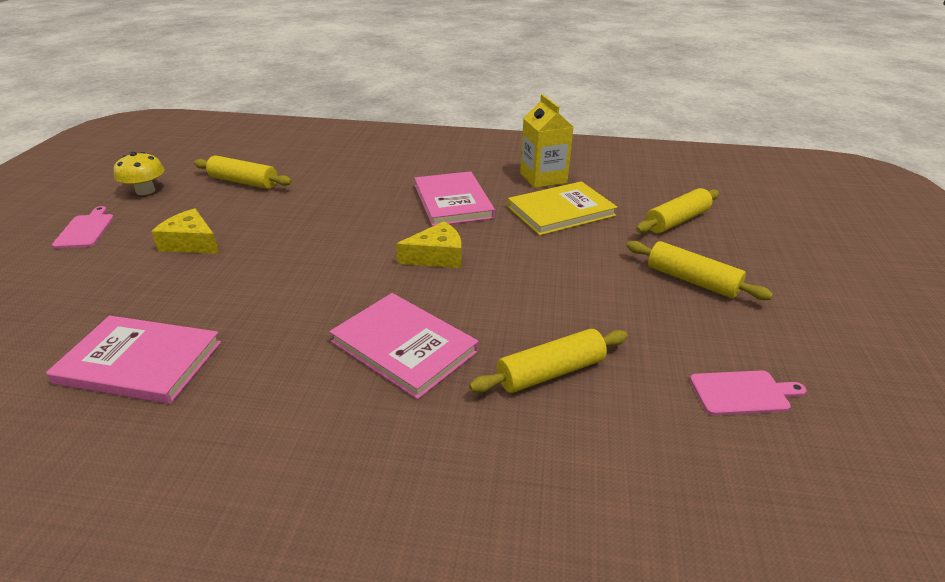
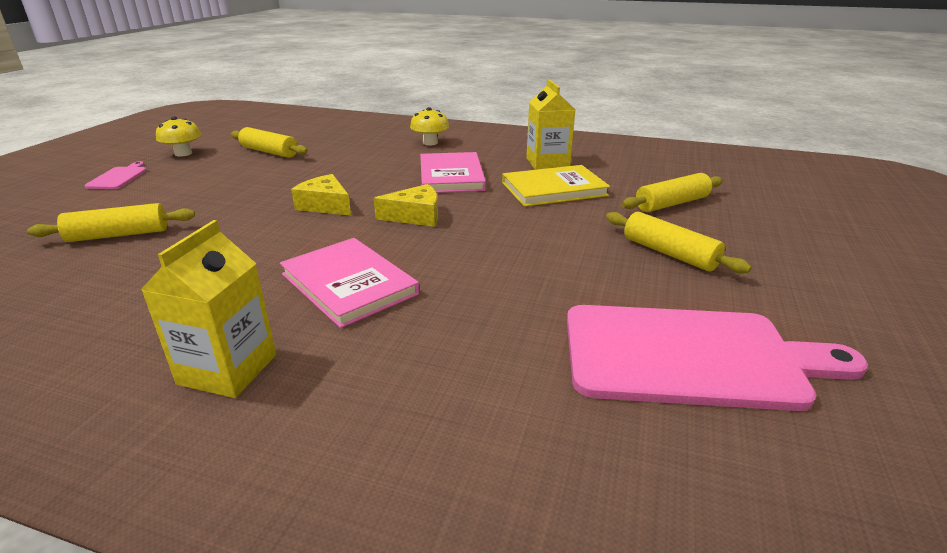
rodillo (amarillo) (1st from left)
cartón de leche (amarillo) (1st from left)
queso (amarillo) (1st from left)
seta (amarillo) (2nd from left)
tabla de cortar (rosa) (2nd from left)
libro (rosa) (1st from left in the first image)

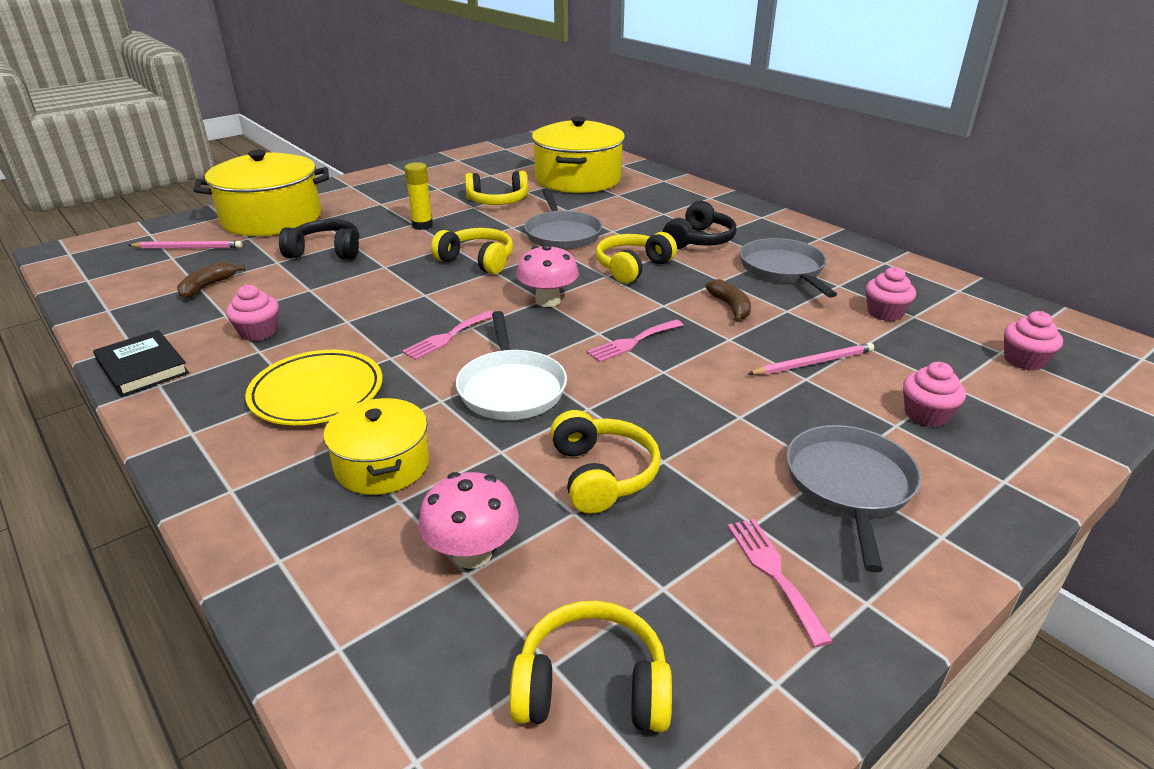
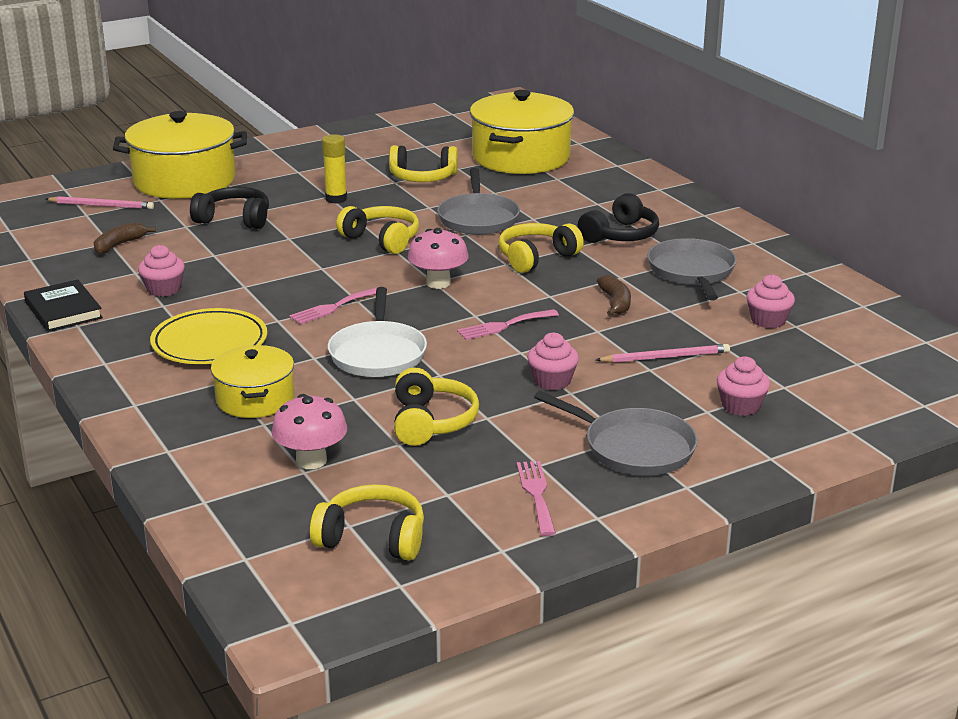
magdalena (rosa) (2nd from left)
sartén (gris) (2nd from left)

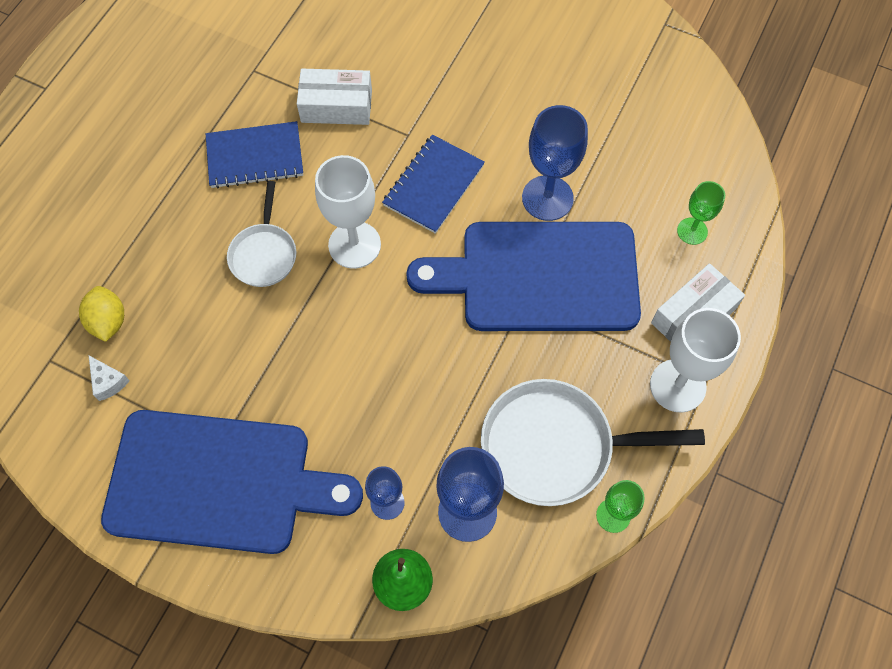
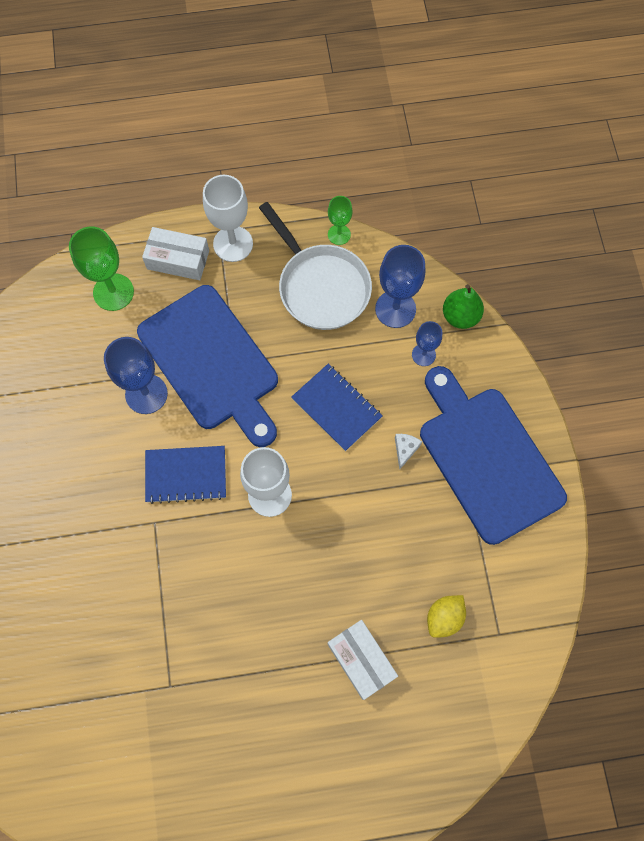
copa (verde) (1st from left)
cuaderno (azul) (2nd from left)
caja (blanco) (2nd from left)
queso (blanco)
sartén (blanco) (1st from left in the first image)

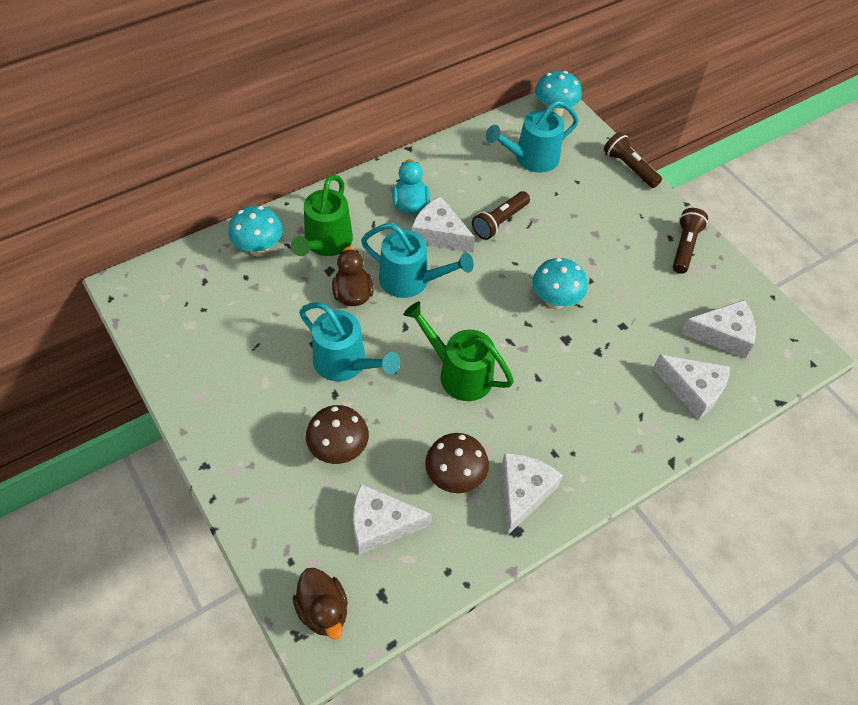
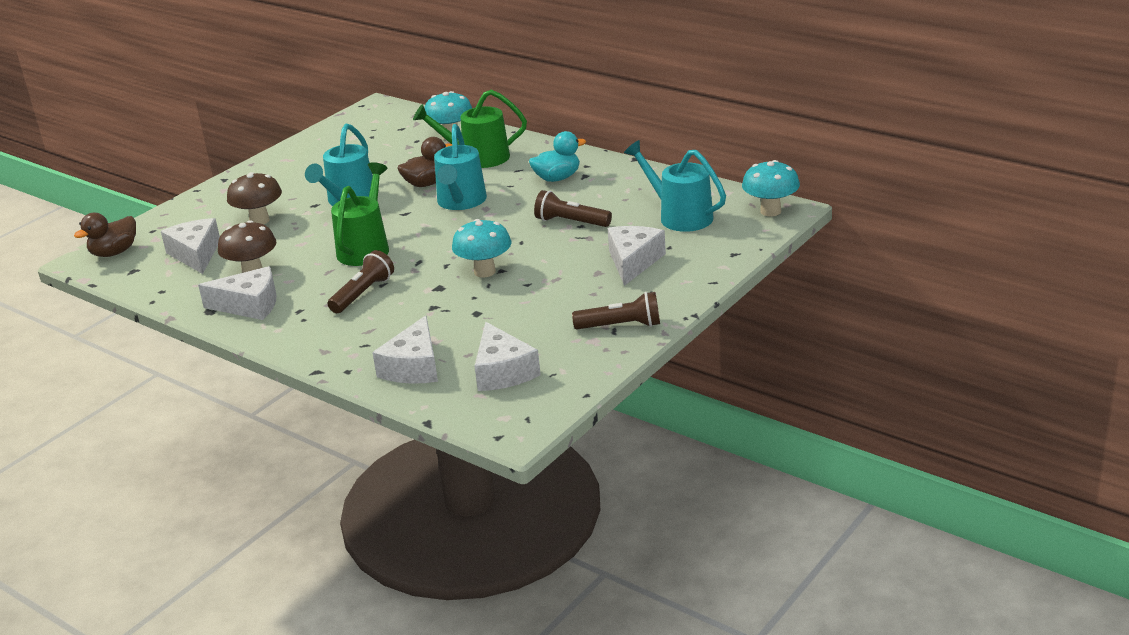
lámpara de mano (marrón) (1st from left)
queso (blanco) (5th from left)

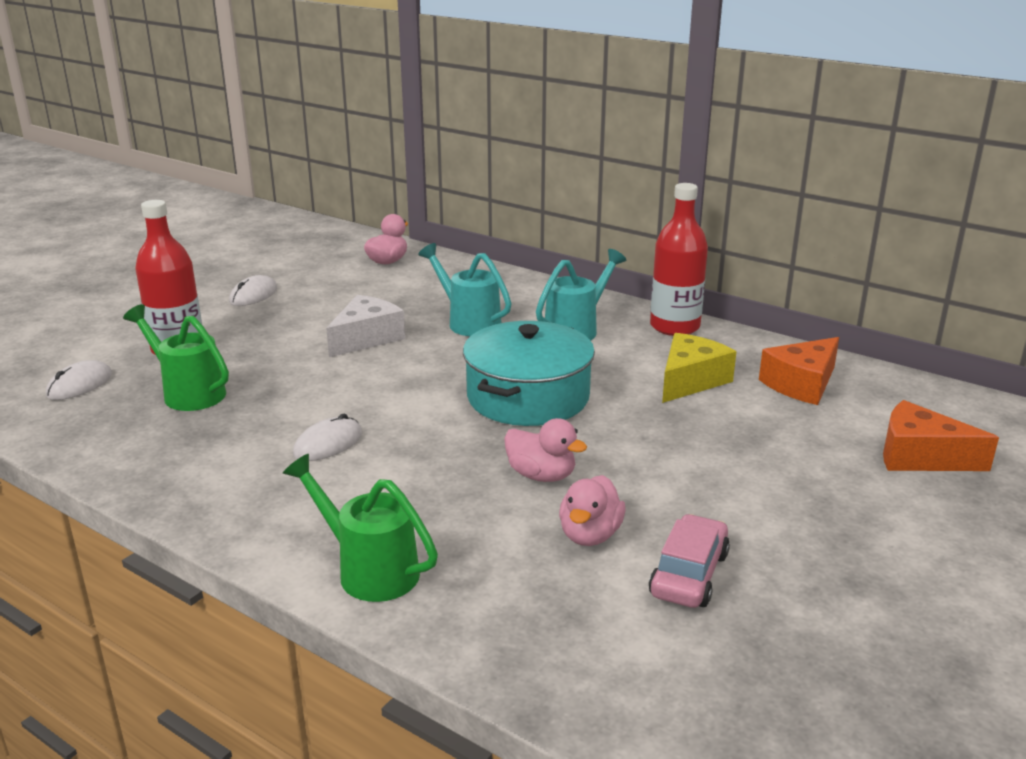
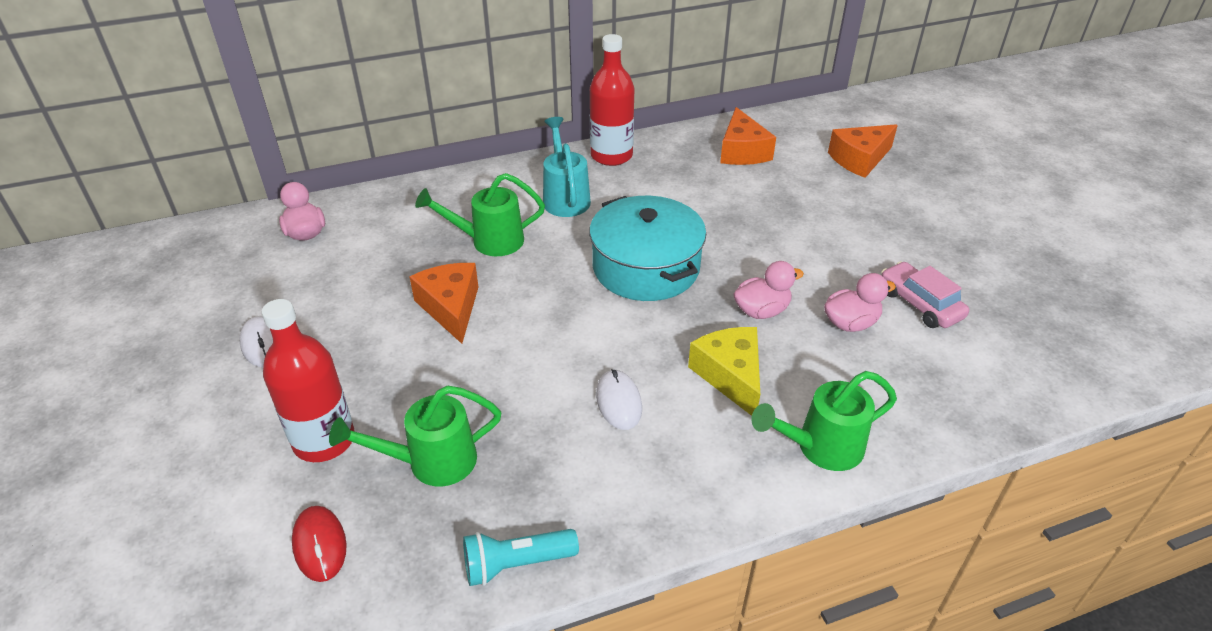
ratón (rojo)
queso (naranja) (1st from left)
regadera (verde) (2nd from left)
lámpara de mano (turquesa)
queso (amarillo)
pato (rosa) (3rd from left)

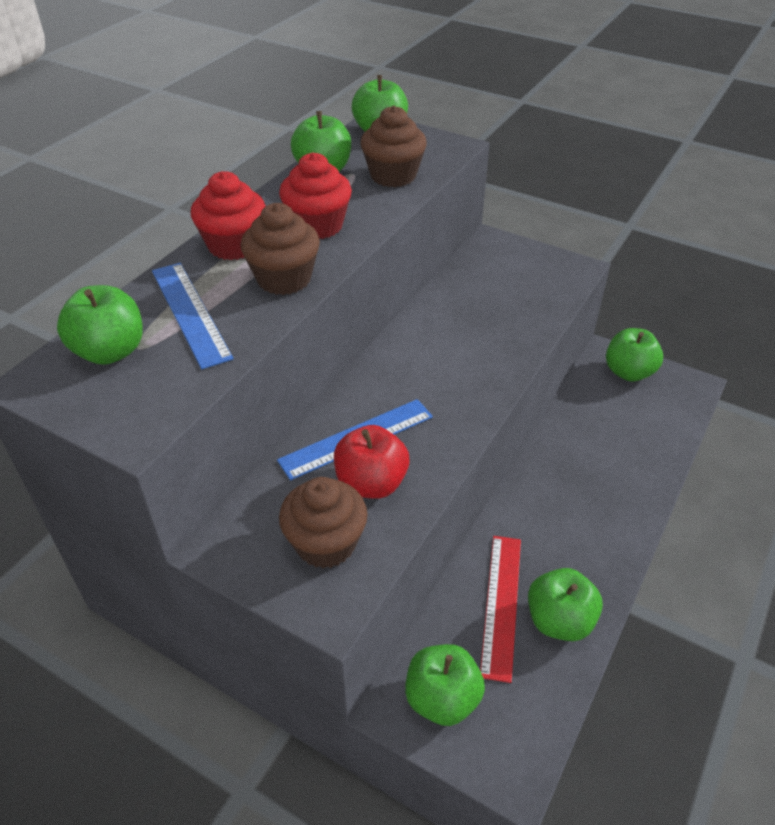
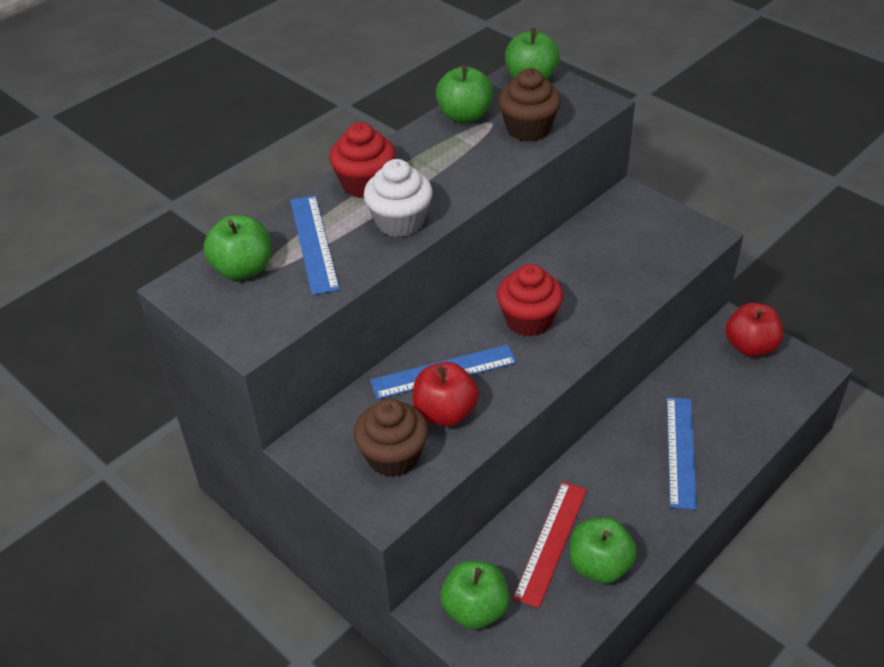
magdalena (blanco)
magdalena (rojo) (2nd from left)
regla (azul) (3rd from left)
manzana (rojo) (2nd from left)

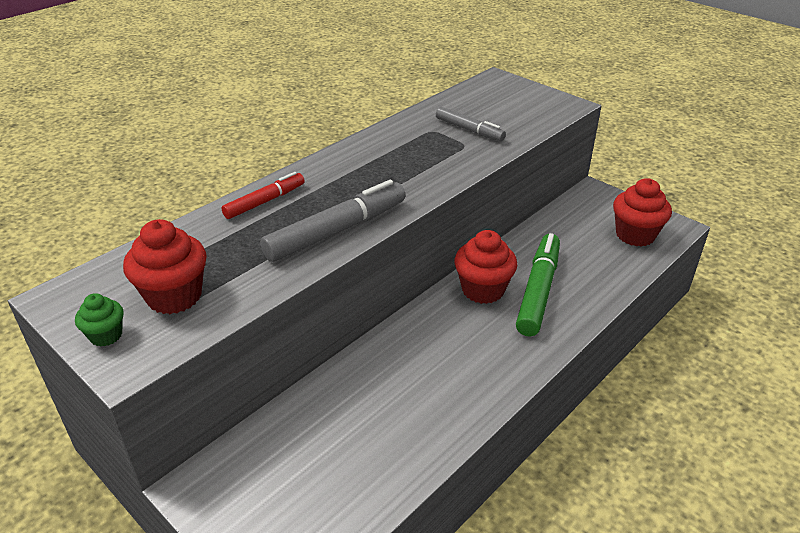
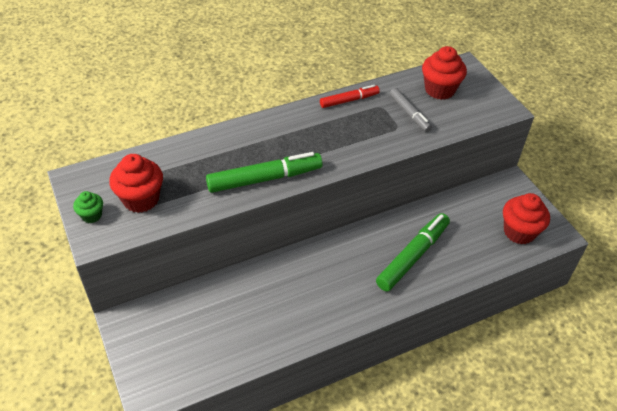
rotulador (verde) (1st from left)
rotulador (rojo)
magdalena (rojo) (2nd from left)

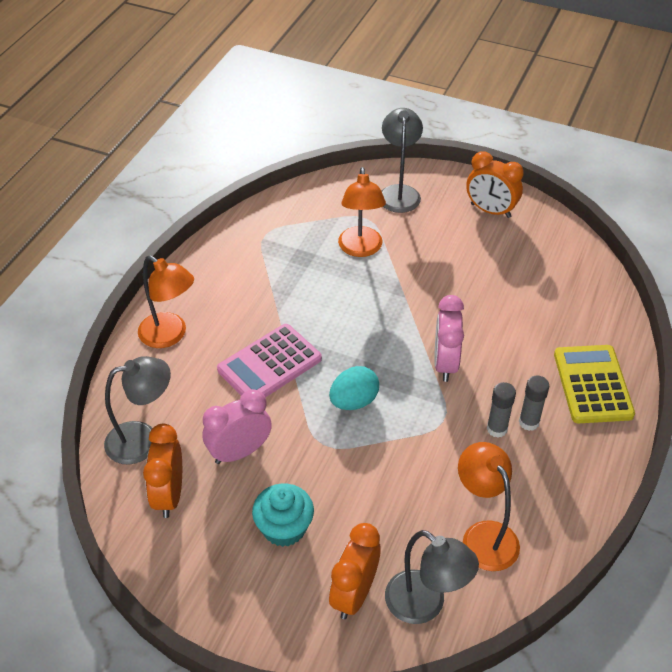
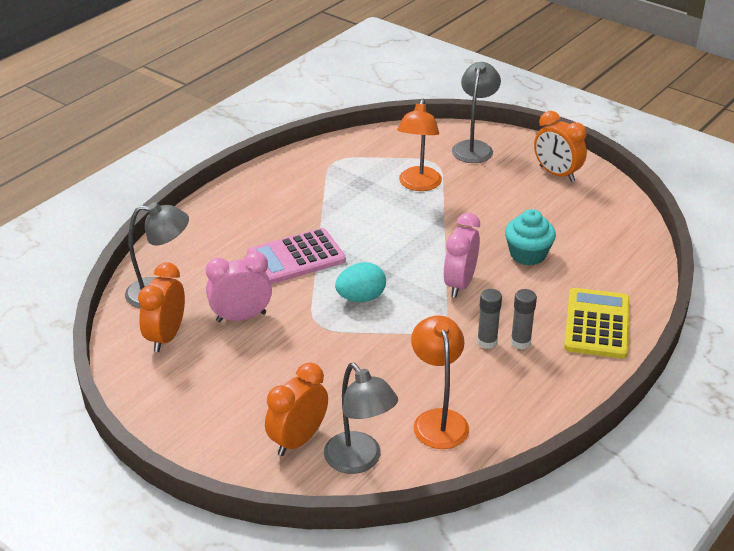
magdalena (turquesa)
lámpara (naranja) (1st from left in the first image)

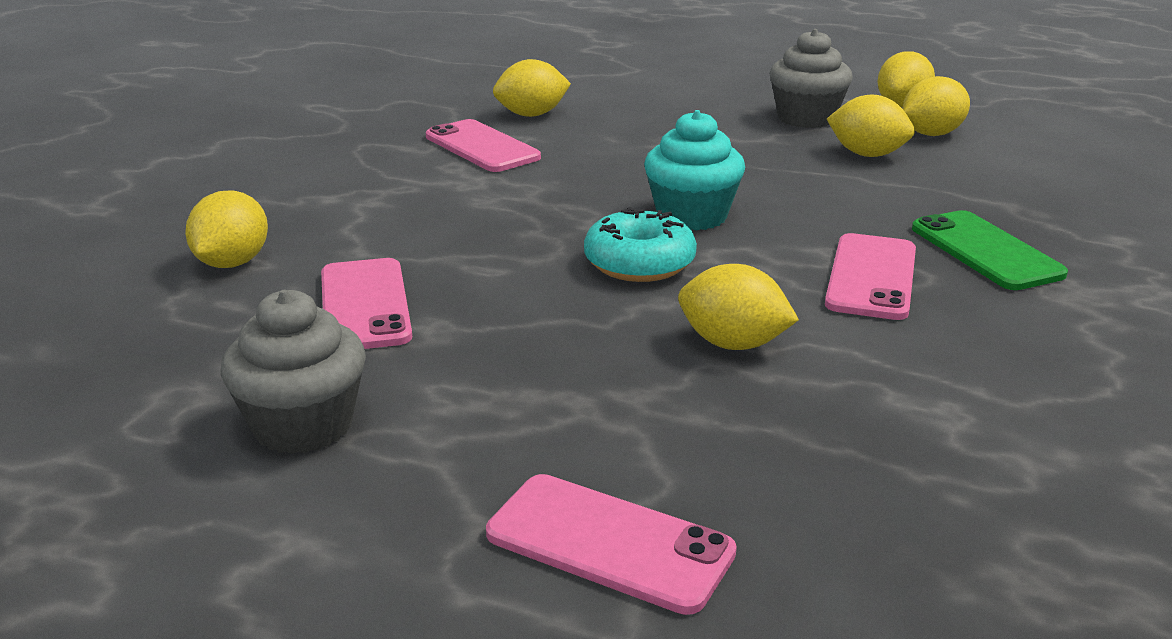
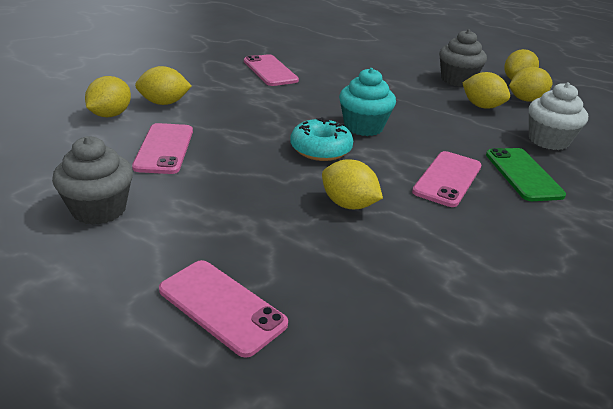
limón (amarillo) (2nd from left)
magdalena (blanco)

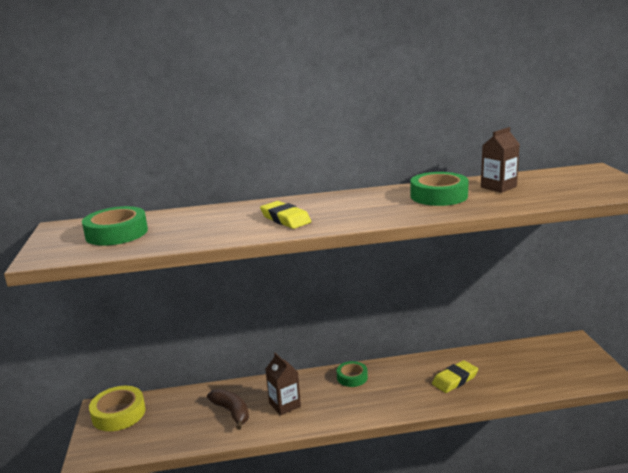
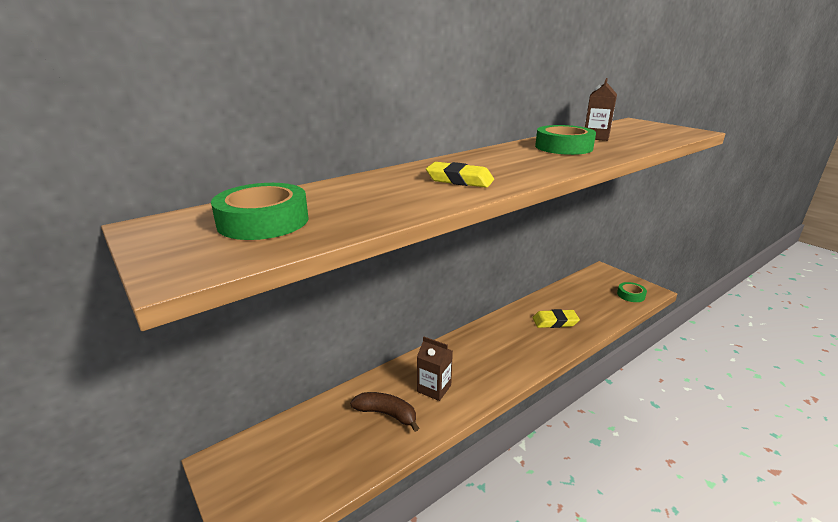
goma de borrar (amarillo) (2nd from left)
cinta adhesiva (verde) (3rd from left)
cinta adhesiva (amarillo)

